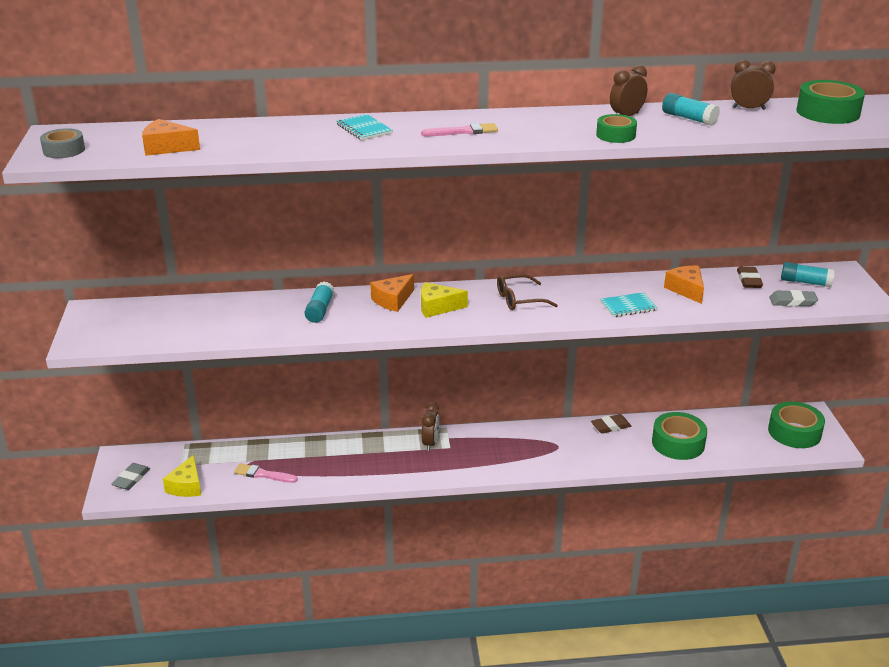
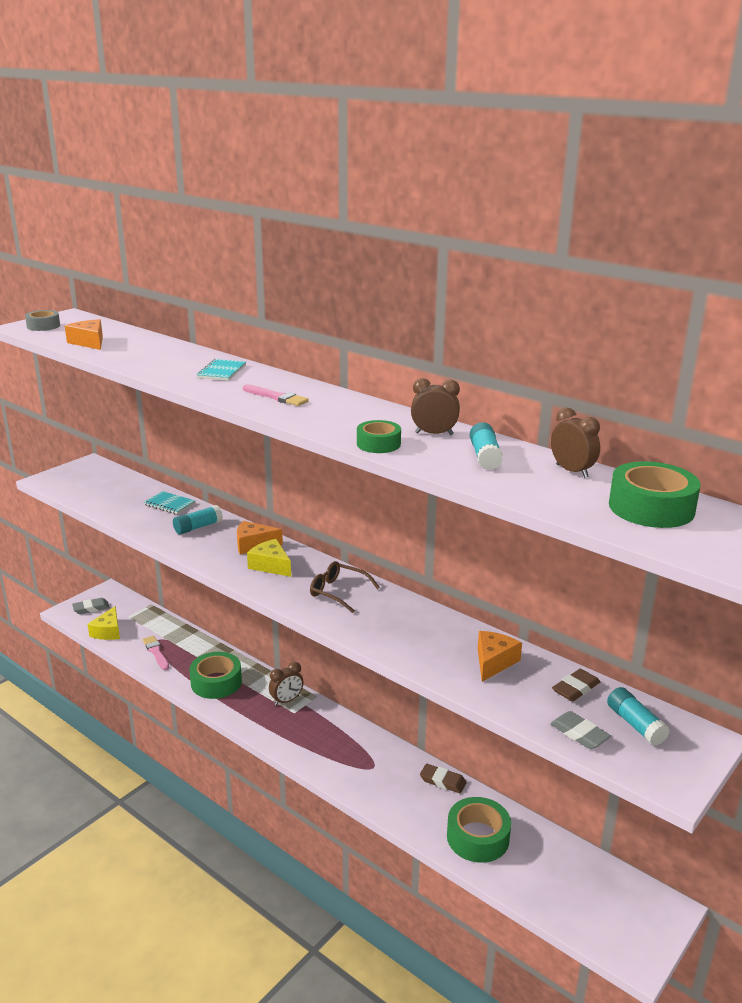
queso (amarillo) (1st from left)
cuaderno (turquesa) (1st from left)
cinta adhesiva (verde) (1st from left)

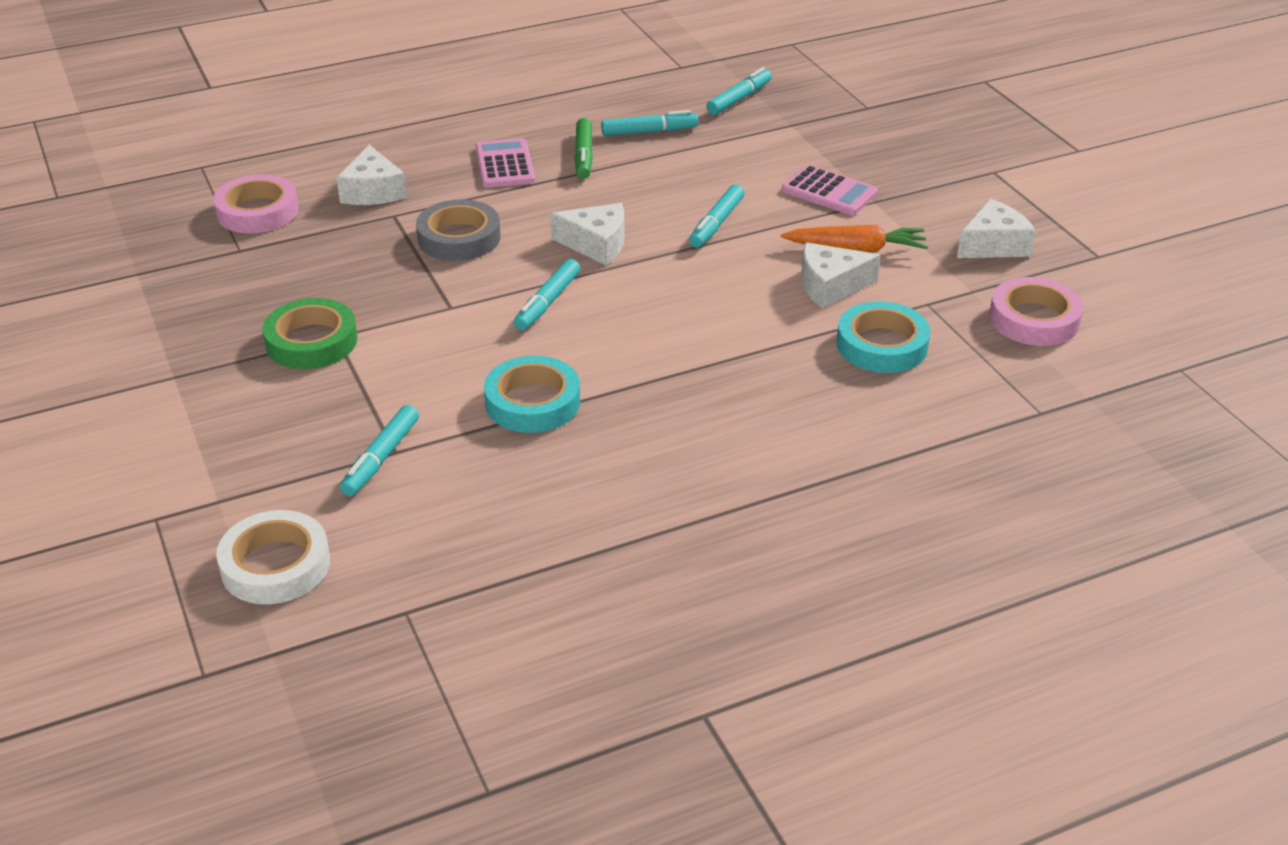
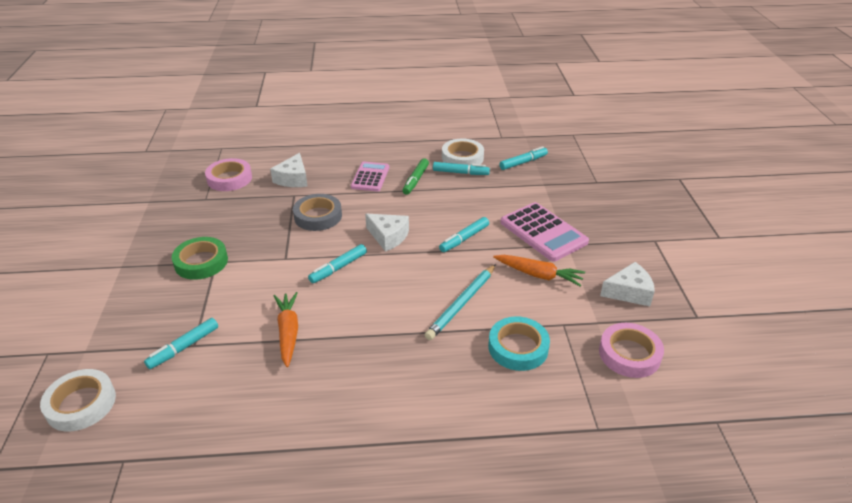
zanahoria (naranja) (1st from left)
lápiz (turquesa)
cinta adhesiva (blanco) (2nd from left)
calculadora (rosa) (2nd from left)
queso (blanco) (3rd from left in the first image)

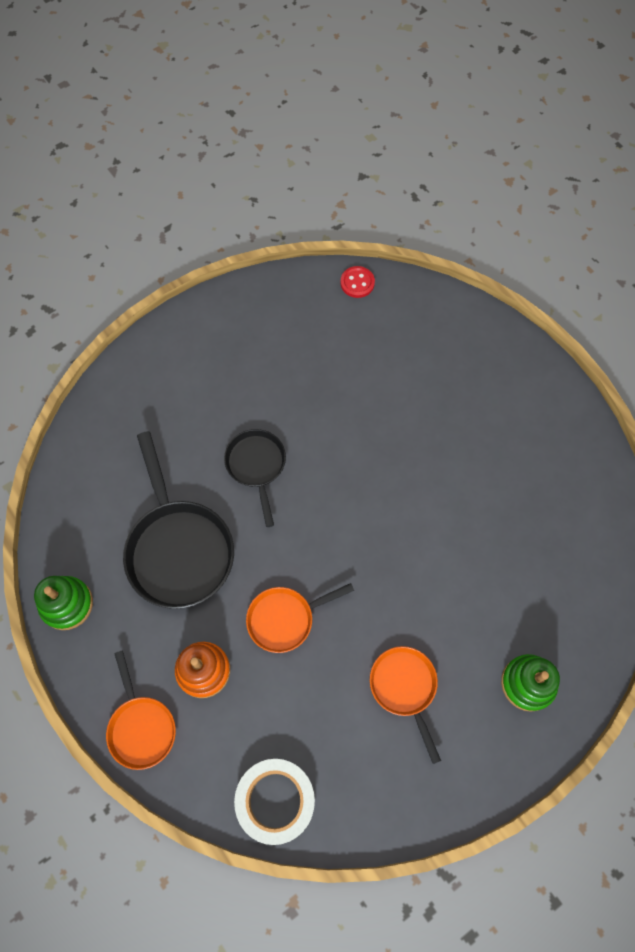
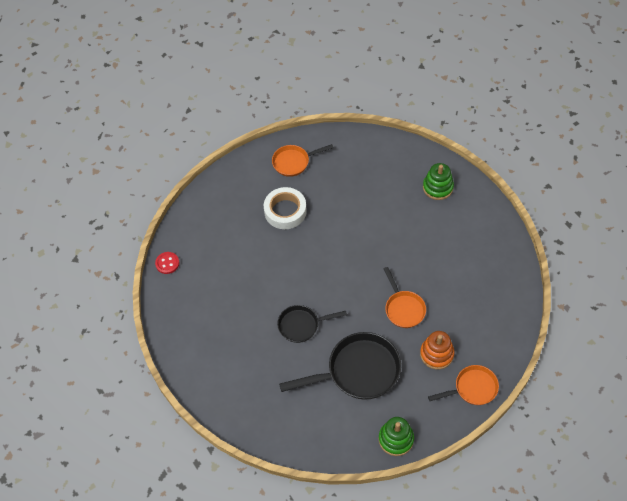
cinta adhesiva (blanco)
sartén (naranja) (1st from left)

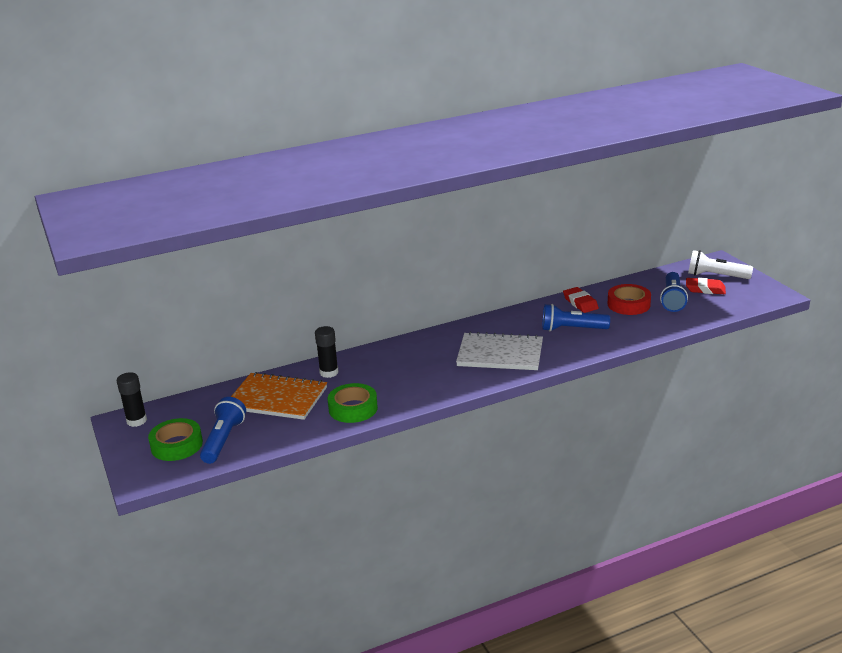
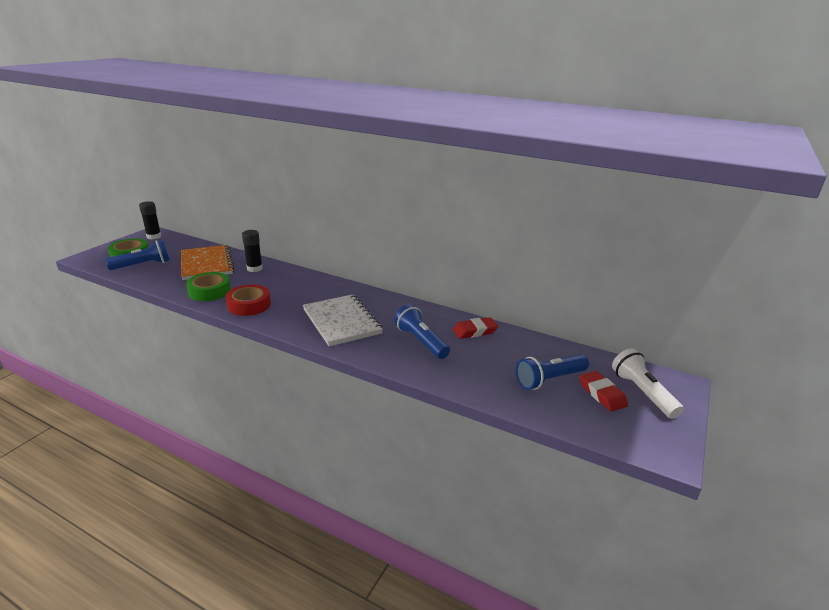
cinta adhesiva (rojo)
goma de borrar (rojo) (1st from left)

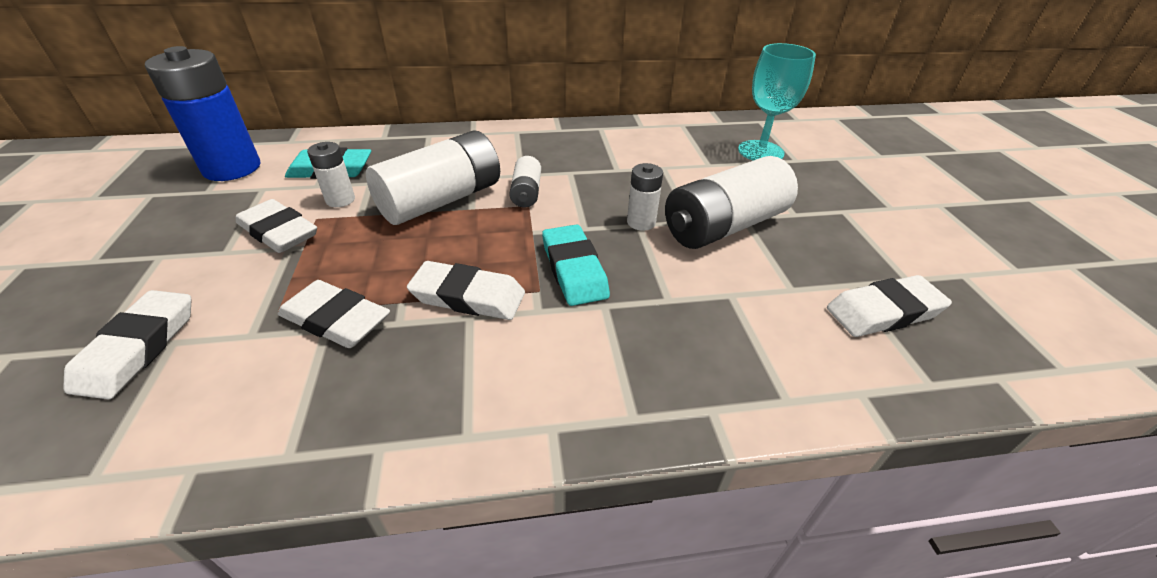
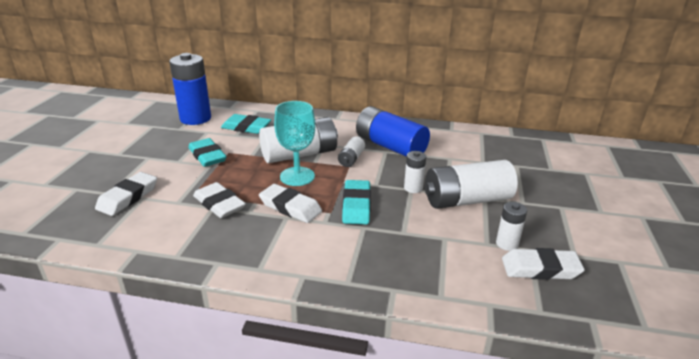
goma de borrar (turquesa) (1st from left)
copa (turquesa)
pila (azul) (2nd from left)
pila (blanco) (5th from left)

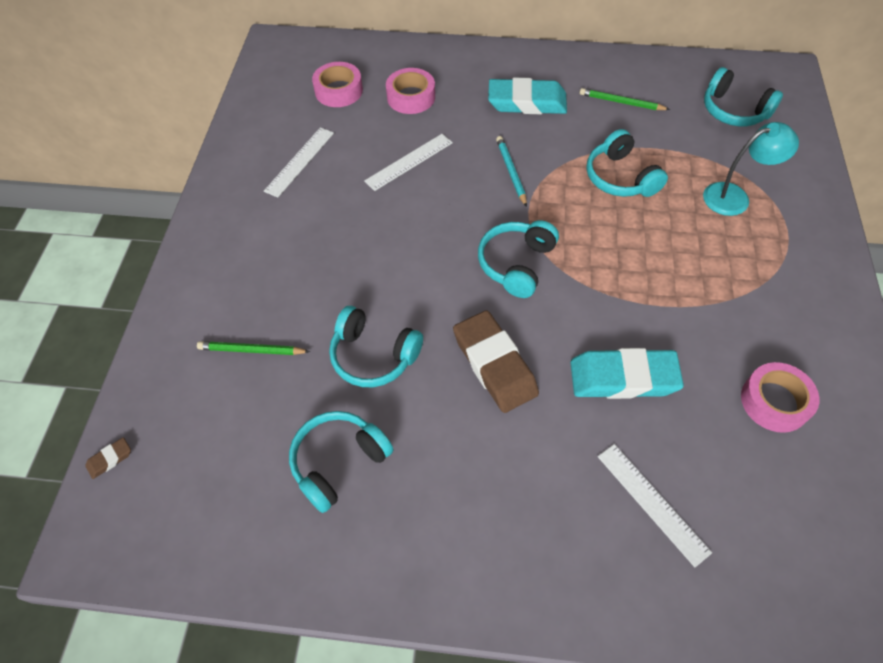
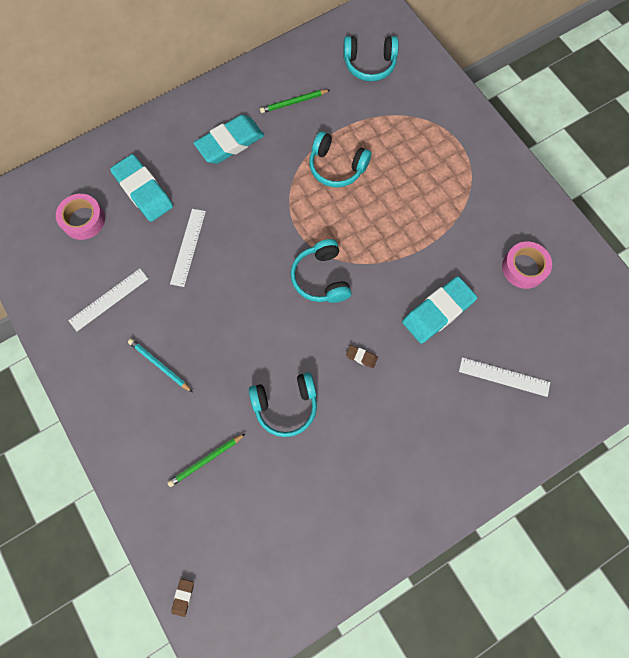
regla (blanco) (1st from left)
goma de borrar (turquesa) (1st from left)
lápiz (turquesa)
goma de borrar (marrón) (2nd from left)
auriculares (turquesa) (1st from left in the first image)
lámpara (turquesa)

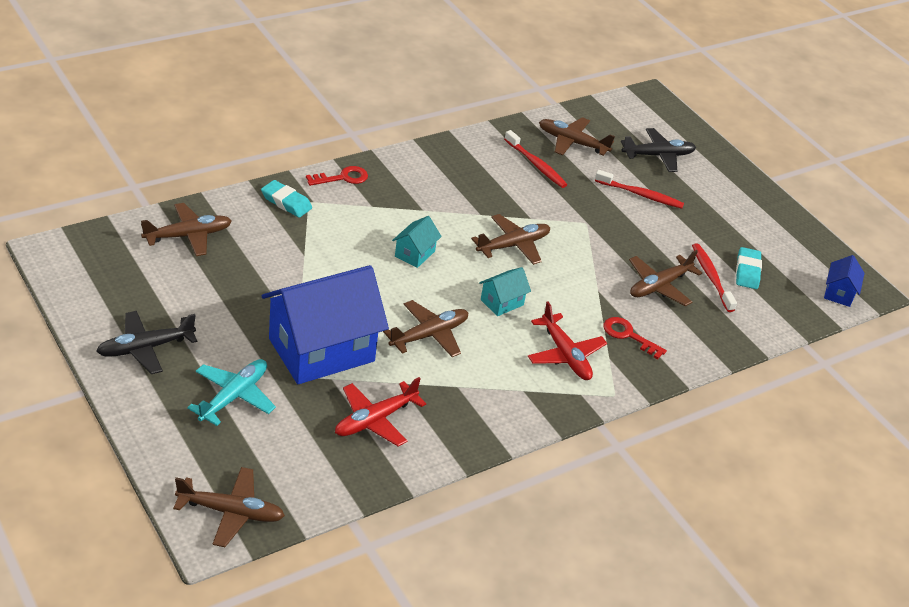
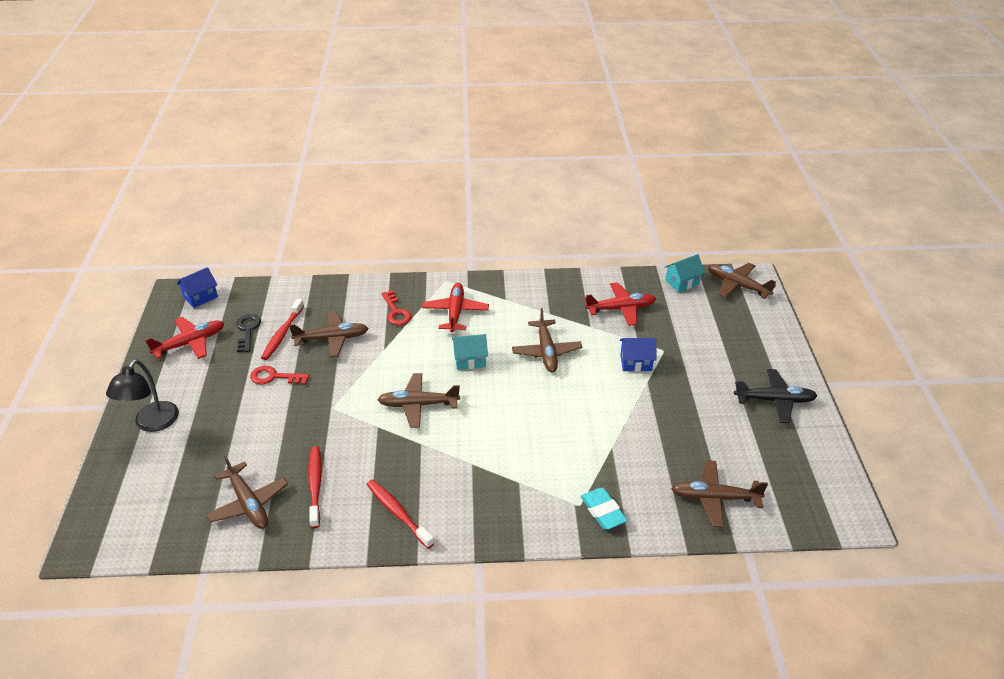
lámpara (negro)
avión (rojo) (1st from left)
llave (negro)
llave (rojo) (1st from left)
cepillo de dientes (rojo) (3rd from left)
avión (marrón) (4th from left)
casa (azul) (2nd from left)
casa (turquesa) (2nd from left)
avión (turquesa)
avión (negro) (2nd from left in the first image)

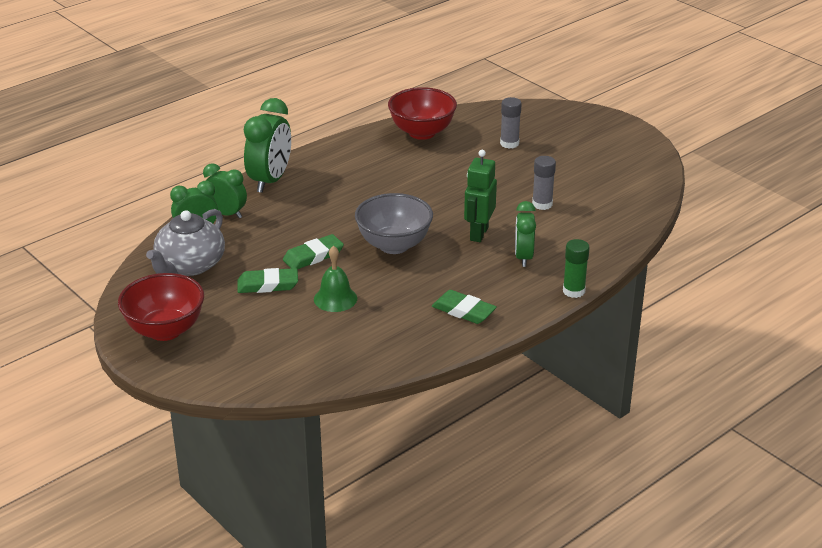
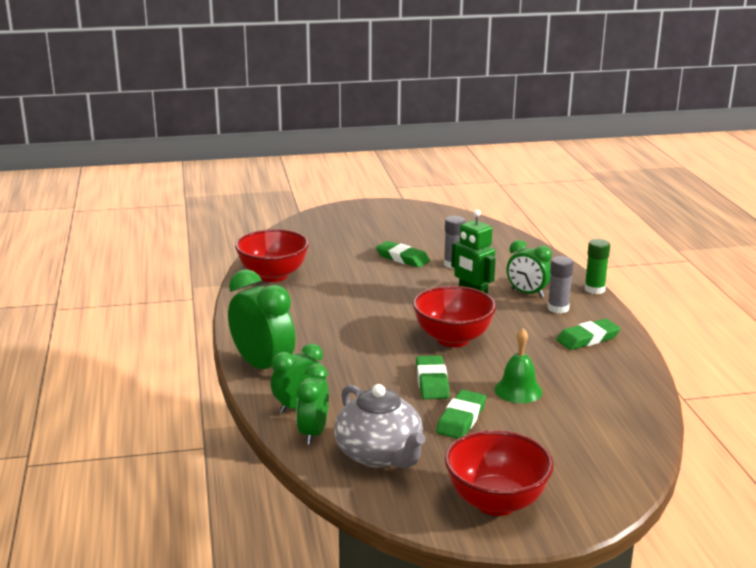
goma de borrar (verde) (1st from left)
cuenco (rojo) (2nd from left)
barra de pegamento (gris) (2nd from left)

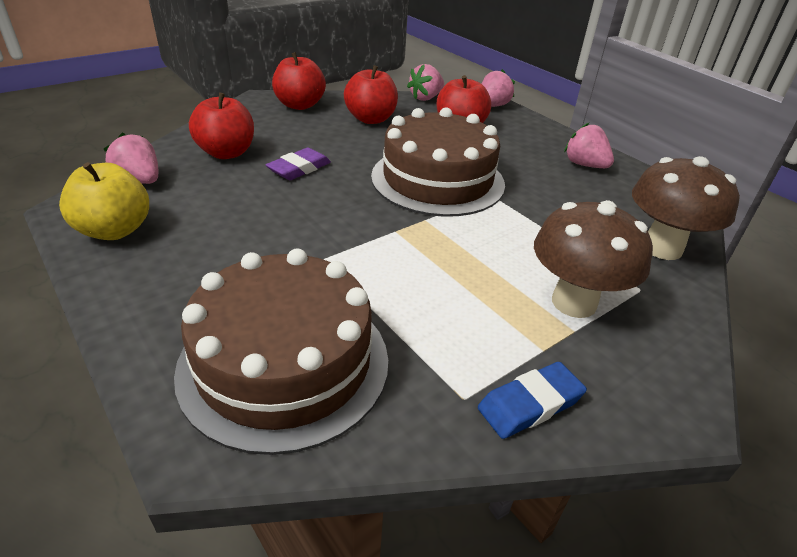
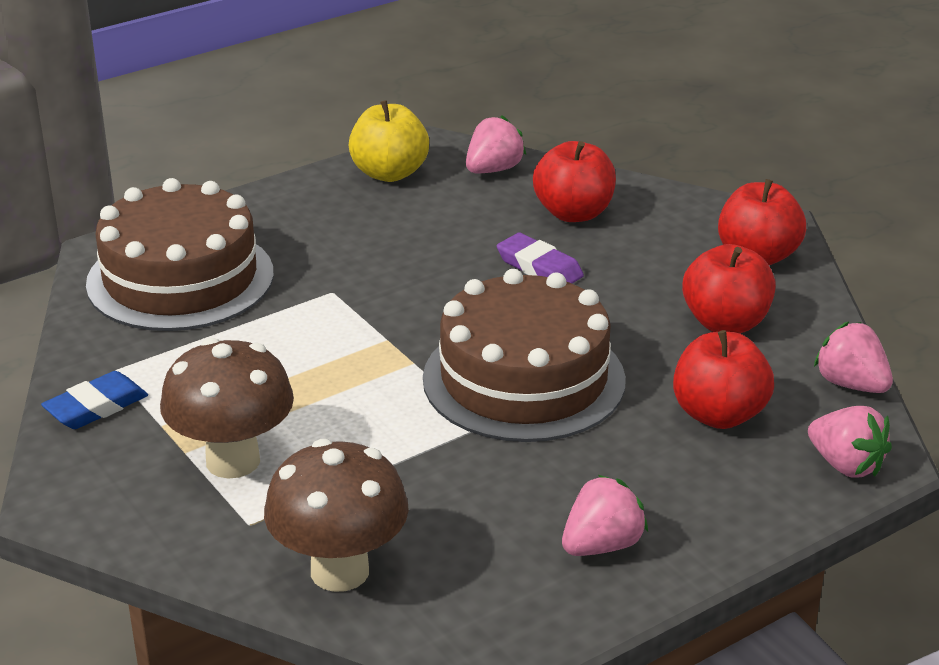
goma de borrar (azul)

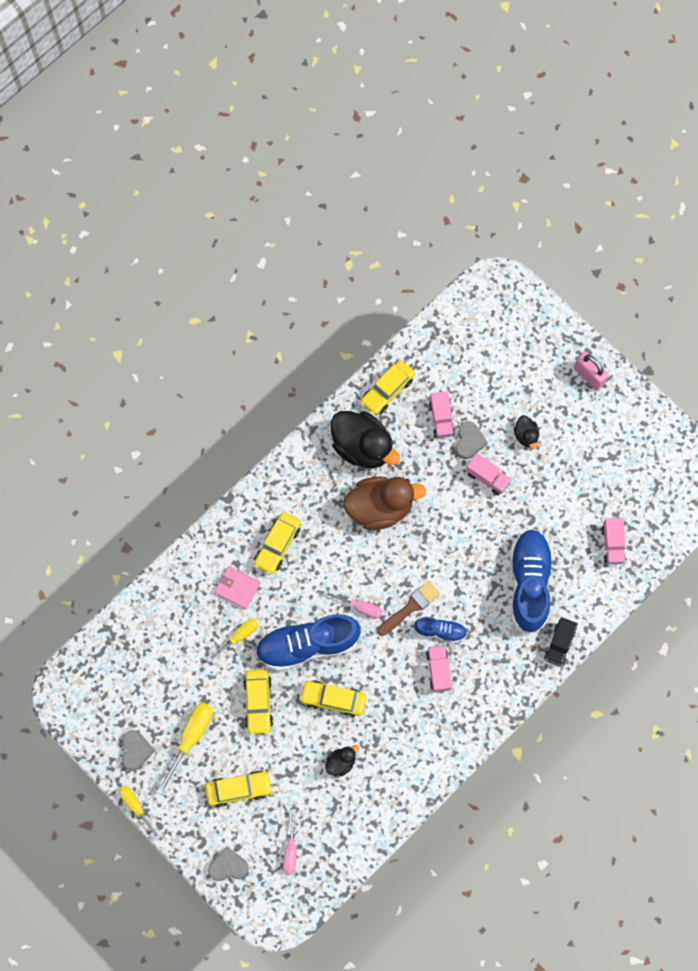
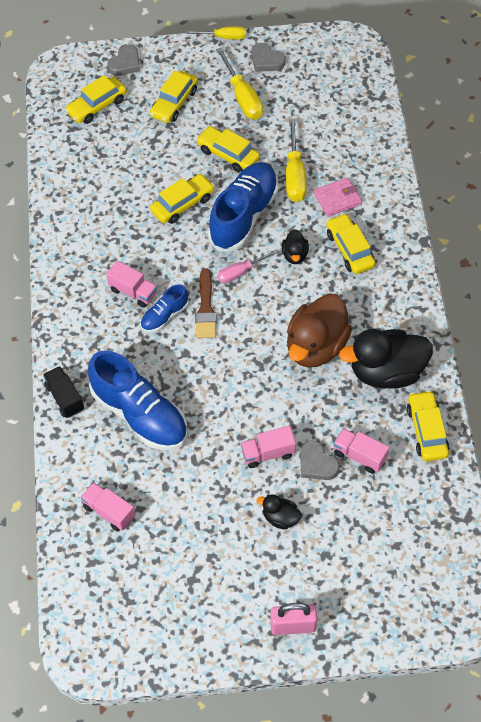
coche (amarillo) (1st from left)
pato (negro) (2nd from left)
destornillador (amarillo) (3rd from left)

